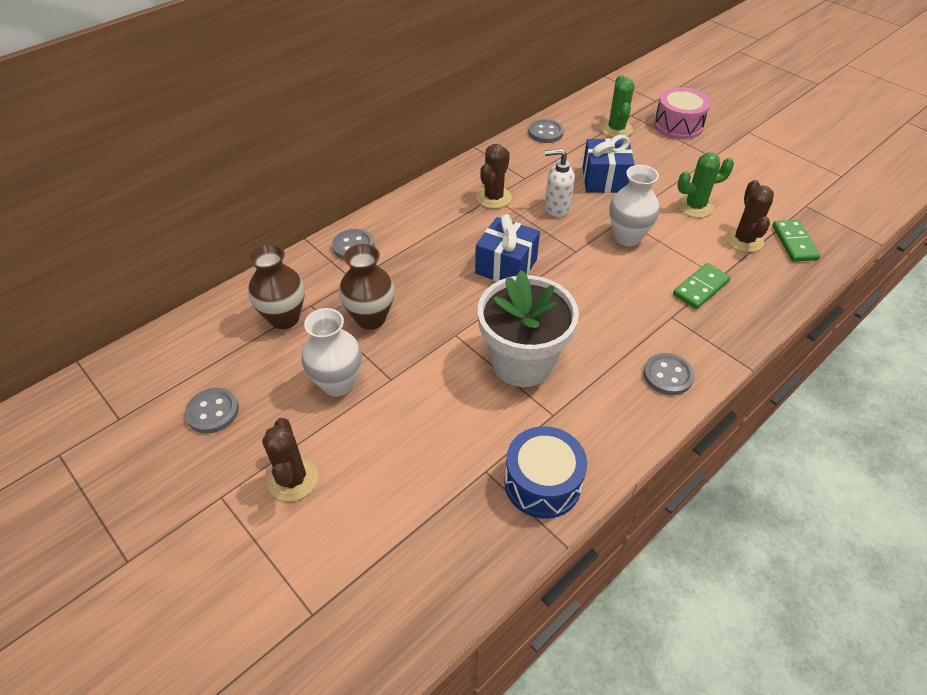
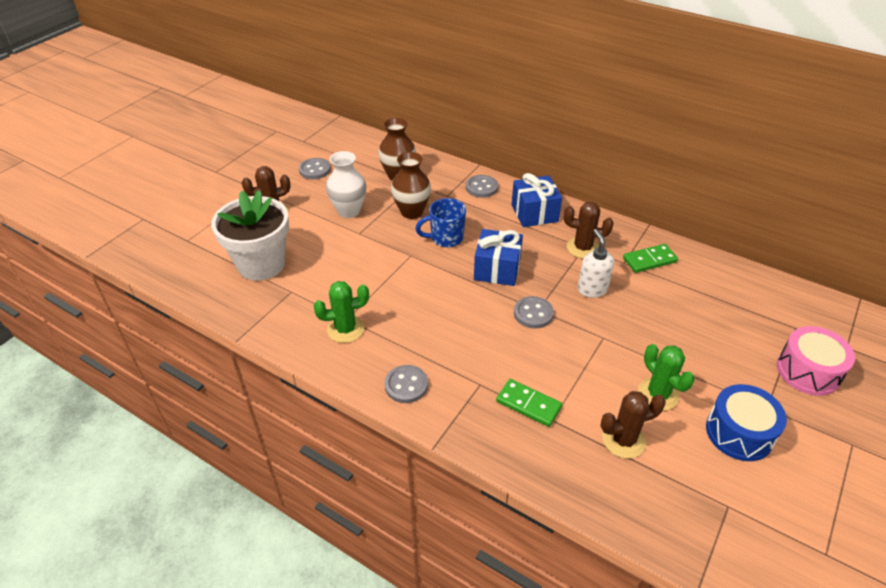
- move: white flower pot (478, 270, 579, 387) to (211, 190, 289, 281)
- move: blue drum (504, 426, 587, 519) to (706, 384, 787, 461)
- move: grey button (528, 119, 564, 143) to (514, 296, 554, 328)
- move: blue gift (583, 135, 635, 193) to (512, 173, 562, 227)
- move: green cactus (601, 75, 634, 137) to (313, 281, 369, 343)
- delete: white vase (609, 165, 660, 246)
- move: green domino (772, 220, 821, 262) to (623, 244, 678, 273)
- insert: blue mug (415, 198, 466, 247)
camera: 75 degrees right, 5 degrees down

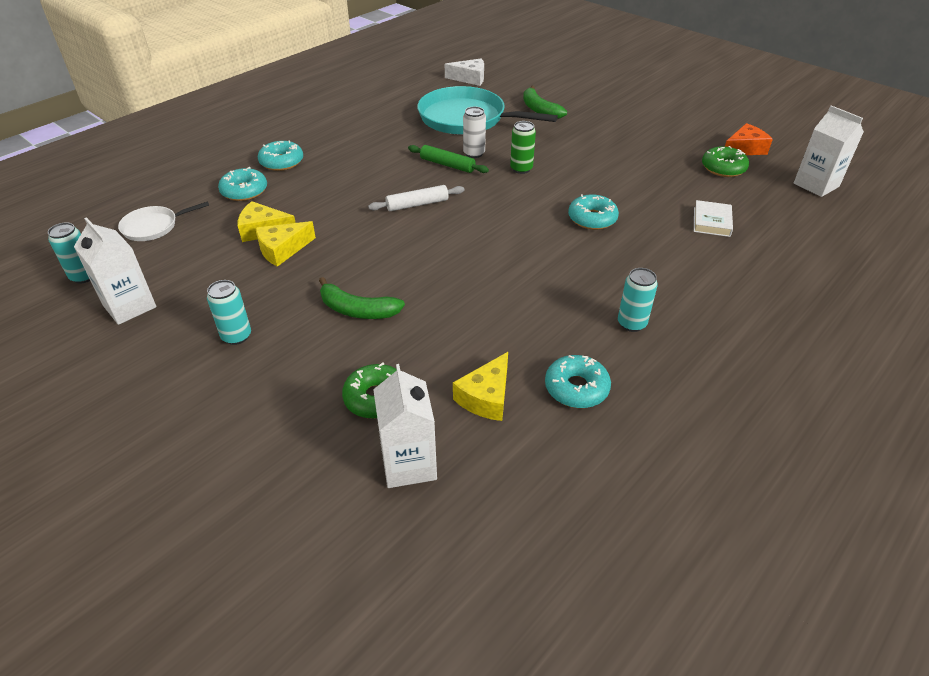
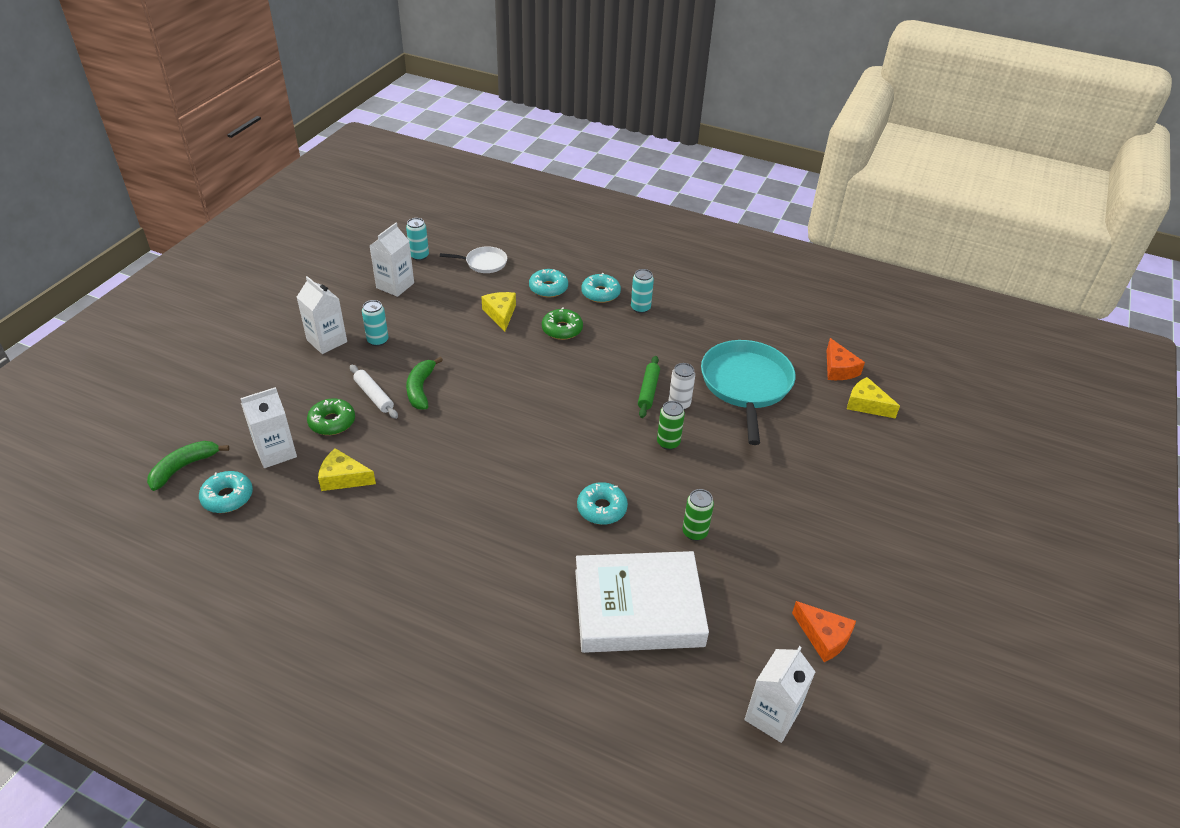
- rotate: white pan (118, 201, 209, 241) = (440, 246, 507, 273) 135 degrees clockwise
- move: yellow cheese (256, 221, 316, 267) to (847, 377, 900, 418)
- move: white rolling pin (368, 185, 464, 211) to (350, 365, 398, 419)
- recolor: white cheese (445, 58, 484, 86) to orange cheese (827, 338, 865, 380)
- move: green banana (523, 86, 567, 119) to (147, 441, 229, 491)
- move: turquoise donut (545, 355, 611, 408) to (199, 471, 253, 513)
- move: turquoise can (618, 268, 658, 332) to (631, 269, 654, 313)
- resize: white book (694, 200, 733, 237) = (575, 551, 709, 653) x2.48
- move: green donut (702, 146, 749, 177) to (542, 308, 583, 340)
- insert: white carton (297, 276, 347, 354)
- insert: green can (682, 489, 714, 541)
camera: 70 degrees right, 0 degrees up

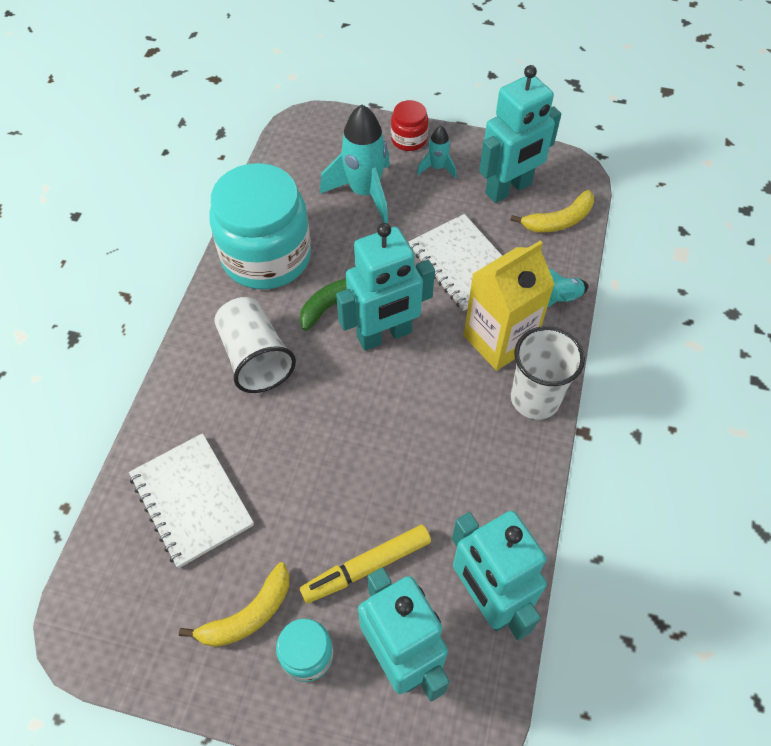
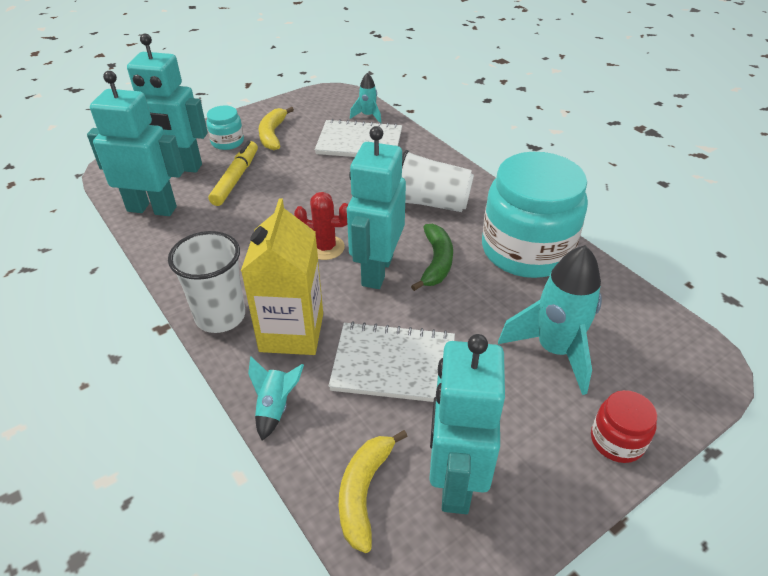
- move: turquoise rocket (417, 126, 457, 179) to (350, 73, 381, 123)
- insert: red cactus (294, 192, 348, 260)
camera: 130 degrees right, 15 degrees down

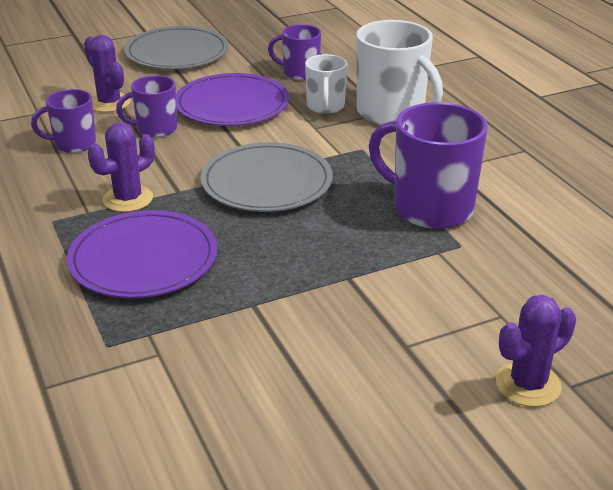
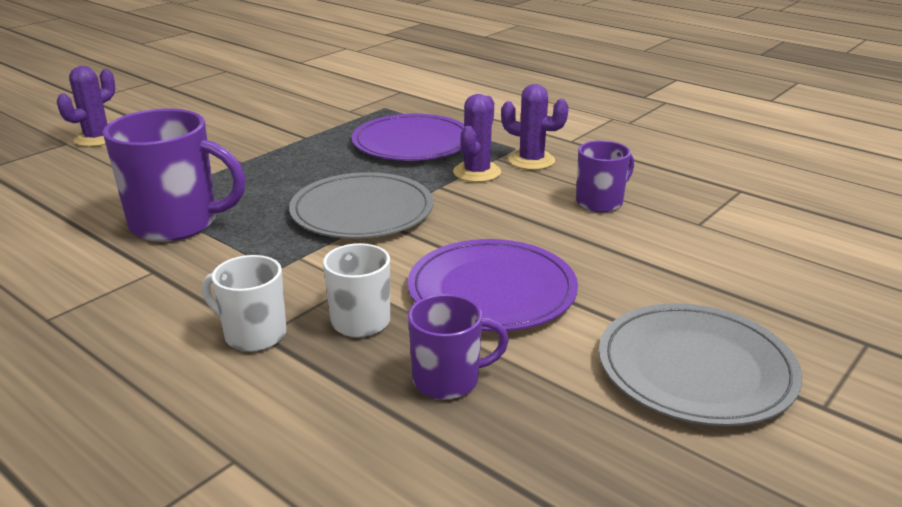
- move: purple cactus (84, 35, 131, 112) to (501, 84, 569, 170)
- delete: purple mug (116, 75, 177, 137)
- resize: white mug (356, 20, 443, 125) = (202, 255, 286, 352) x0.57
camera: 155 degrees right, 5 degrees down

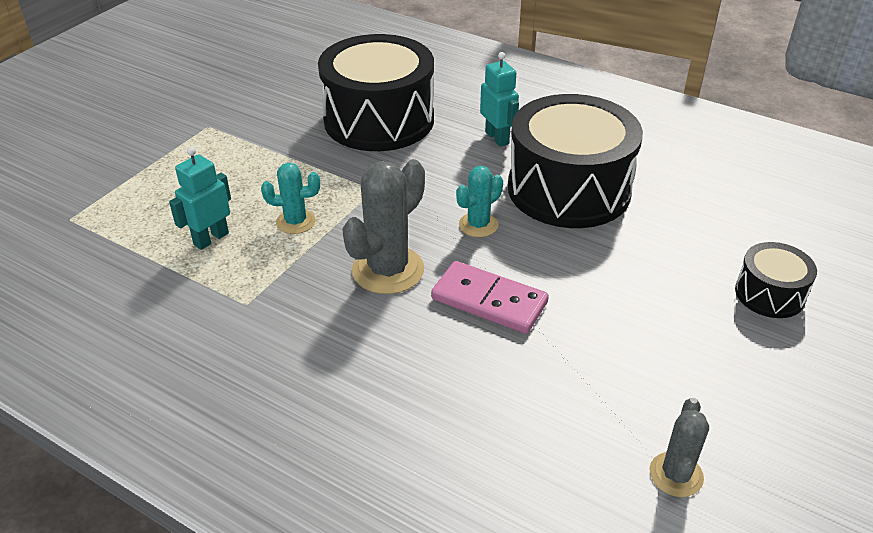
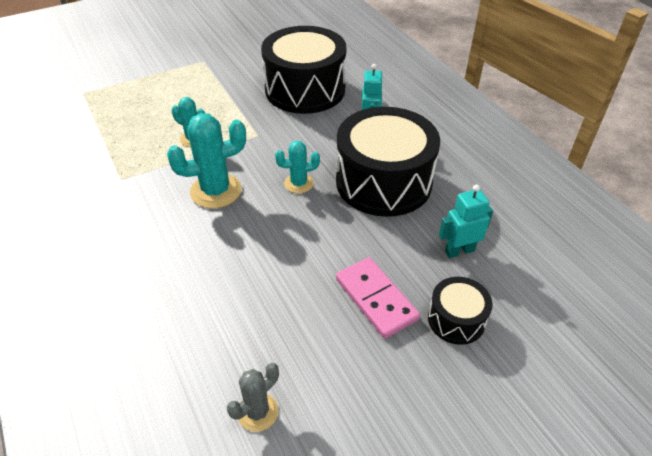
- move: turquoise robot (169, 147, 231, 250) to (439, 185, 493, 258)
- recolor: grey cactus (342, 159, 425, 294) to turquoise cactus (167, 113, 246, 208)
- move: pink domino (431, 261, 549, 334) to (336, 257, 420, 339)
camera: 30 degrees right, 5 degrees up

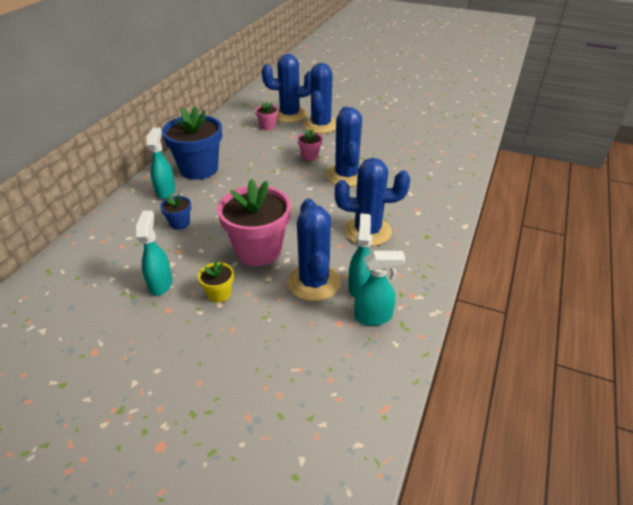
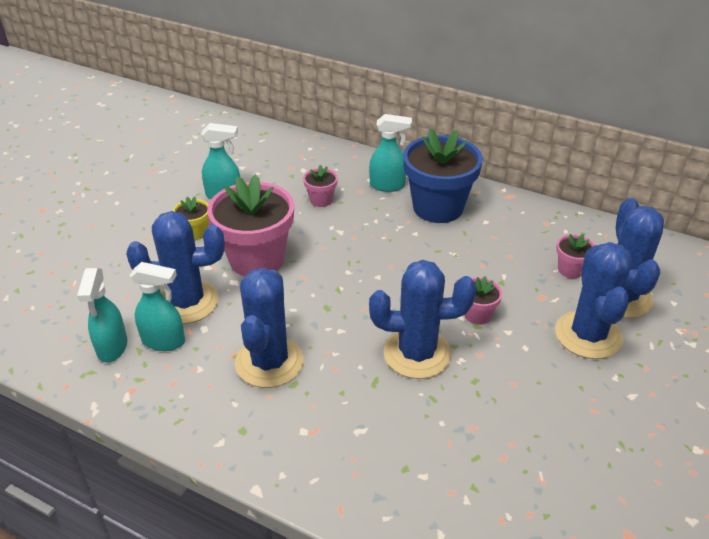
- recolor: blue flower pot (160, 194, 191, 230) to pink flower pot (303, 165, 338, 207)
- rotate: blue cactus (303, 63, 336, 134) = (555, 242, 632, 359) 75 degrees clockwise
camera: 95 degrees right, 0 degrees up

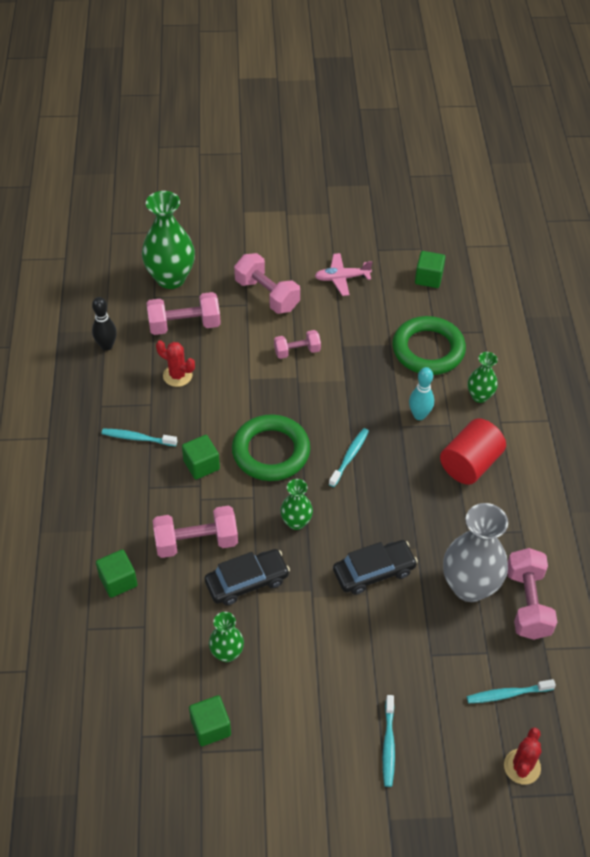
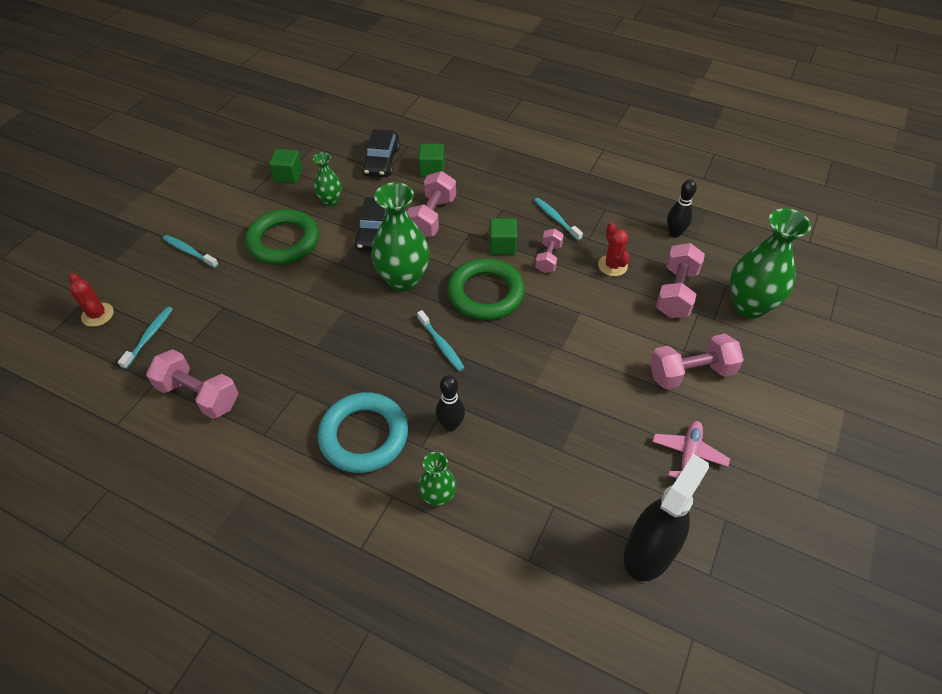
- rotate: turquoise toothbrush (101, 429, 177, 446) = (534, 198, 583, 241) 75 degrees counterclockwise
- rotate: red cactus (156, 340, 195, 387) = (598, 222, 630, 276) 75 degrees counterclockwise
- move: pink dumbbell (274, 330, 321, 359) to (535, 228, 564, 273)
- resize: green vase (280, 479, 313, 530) = (371, 182, 430, 292) x1.89
- move: black car (333, 540, 418, 595) to (362, 129, 400, 177)
- move: green ring (392, 316, 466, 375) to (245, 209, 319, 265)
- recolor: turquoise bowling pin (409, 367, 434, 420) to black bowling pin (435, 375, 465, 432)
- replace: green cube (415, 251, 445, 288) to black spray bottle (624, 454, 709, 581)
- replace: red cylinder (440, 418, 506, 485) to turquoise ring (318, 392, 408, 473)
- delete: grey vase (443, 503, 508, 602)
camera: 120 degrees right, 0 degrees up

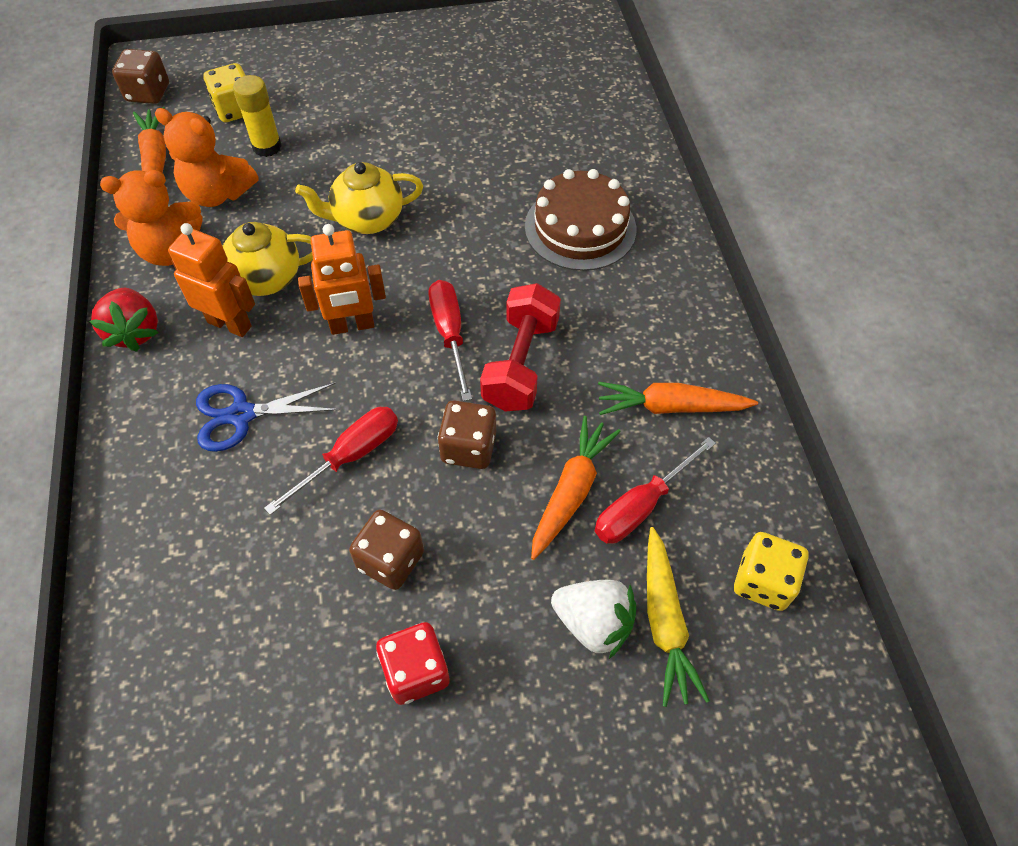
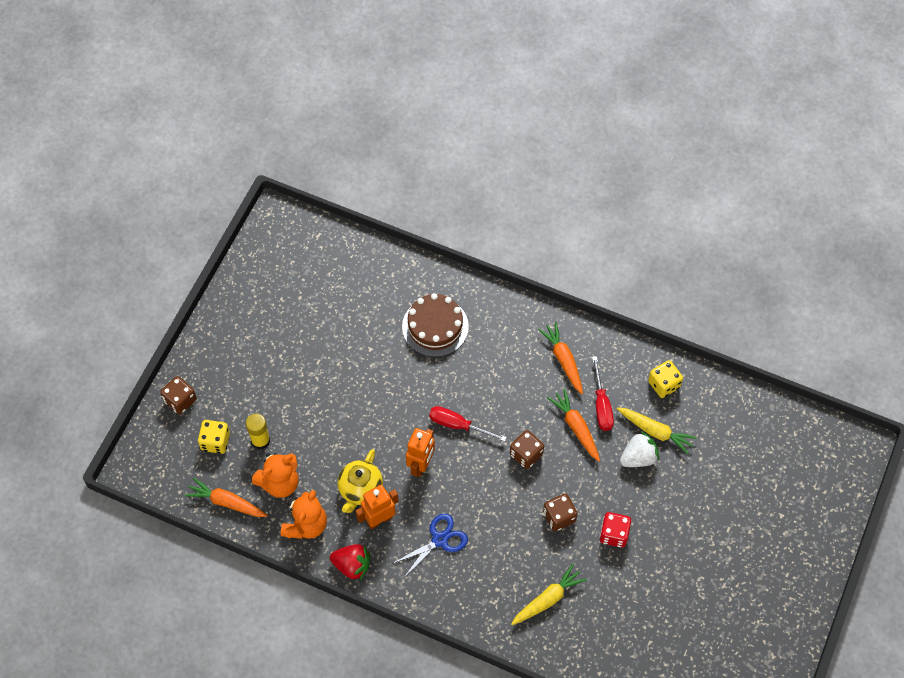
- move: brown dice (112, 49, 169, 104) to (160, 376, 197, 414)
- rotate: blue scissors (196, 383, 339, 452) = (392, 514, 468, 576) 150 degrees counterclockwise
- delete: red screwdriver (264, 407, 398, 515)
- delete: yellow teapot (295, 162, 423, 234)
- delete: red dumbbell (480, 283, 561, 411)
- rotate: orange carrot (598, 382, 758, 415) = (538, 322, 583, 394) 120 degrees clockwise
- insert: yellow carrot (511, 564, 587, 625)
camera: 55 degrees left, 5 degrees up

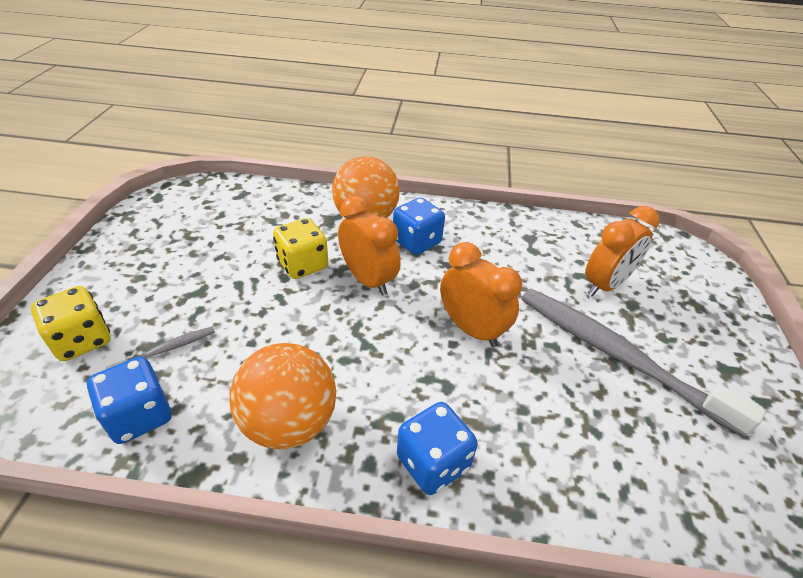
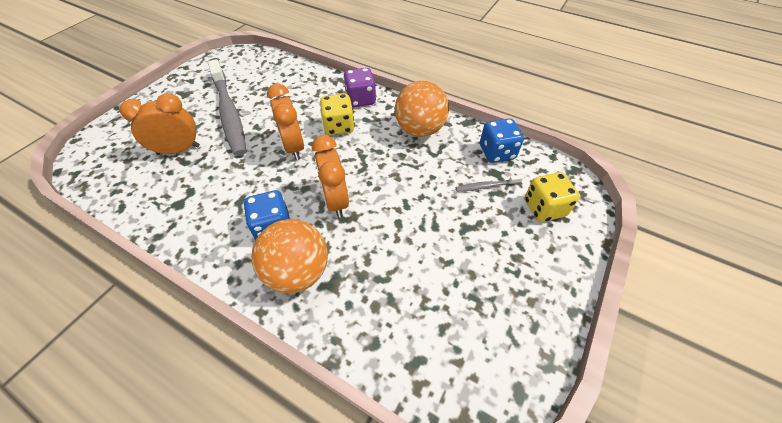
- move: yellow dice (273, 218, 328, 279) to (320, 94, 355, 135)
- recolor: blue dice (397, 402, 478, 495) to purple dice (343, 68, 376, 107)
camera: 155 degrees left, 10 degrees up

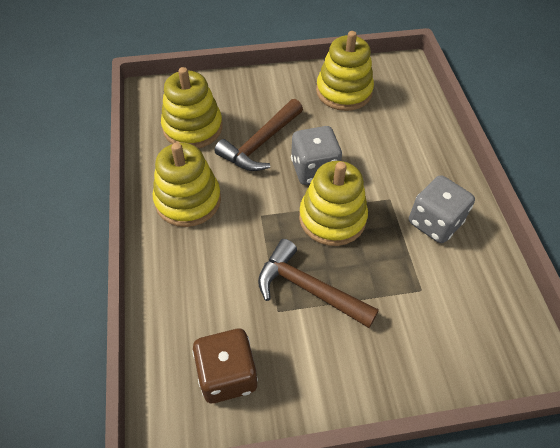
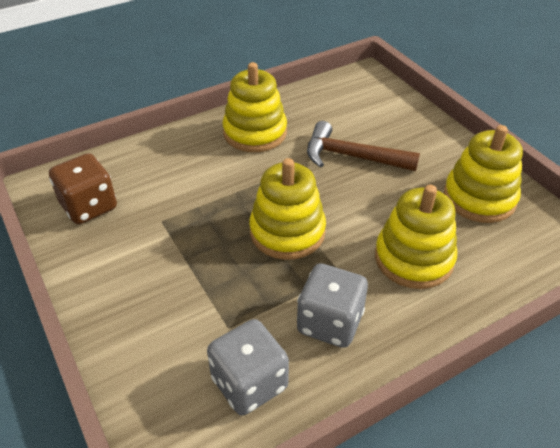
- move: yellow stacking toy (161, 67, 222, 148) to (375, 185, 457, 289)
- delete: brown hammer (258, 239, 379, 328)
- move: grey dice (291, 126, 342, 185) to (207, 319, 289, 415)
camera: 70 degrees right, 10 degrees down

